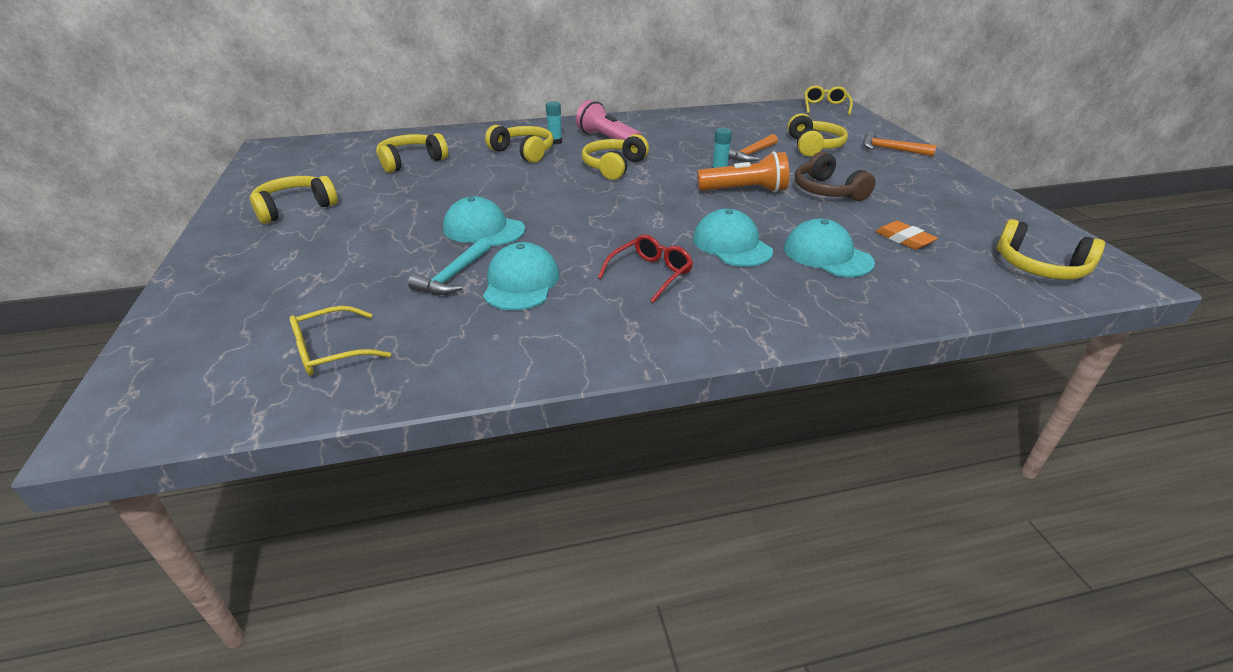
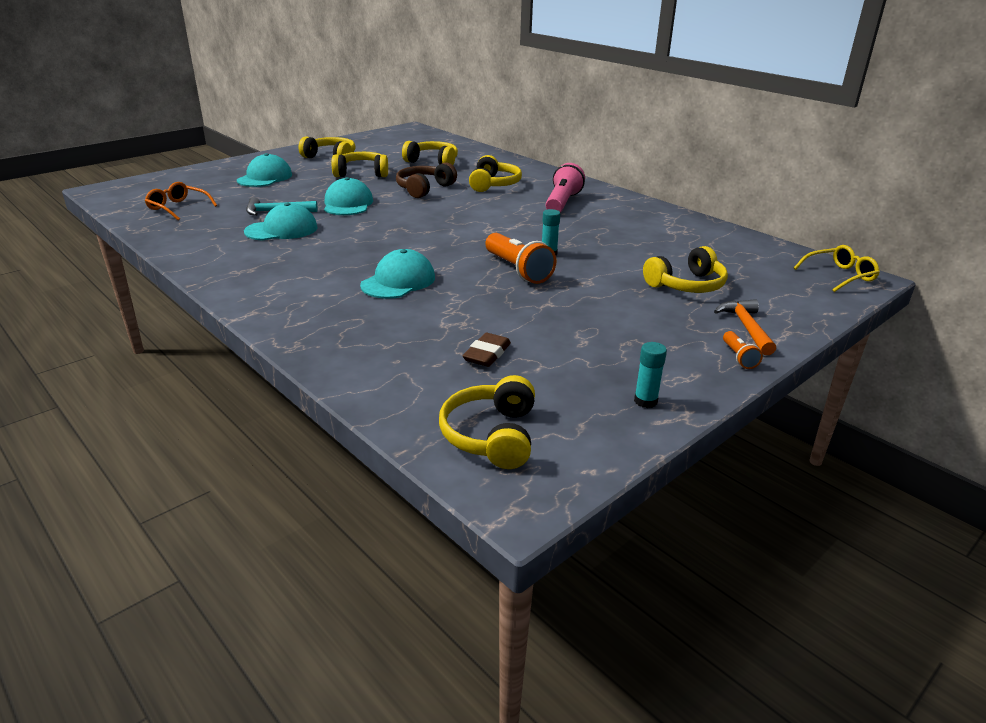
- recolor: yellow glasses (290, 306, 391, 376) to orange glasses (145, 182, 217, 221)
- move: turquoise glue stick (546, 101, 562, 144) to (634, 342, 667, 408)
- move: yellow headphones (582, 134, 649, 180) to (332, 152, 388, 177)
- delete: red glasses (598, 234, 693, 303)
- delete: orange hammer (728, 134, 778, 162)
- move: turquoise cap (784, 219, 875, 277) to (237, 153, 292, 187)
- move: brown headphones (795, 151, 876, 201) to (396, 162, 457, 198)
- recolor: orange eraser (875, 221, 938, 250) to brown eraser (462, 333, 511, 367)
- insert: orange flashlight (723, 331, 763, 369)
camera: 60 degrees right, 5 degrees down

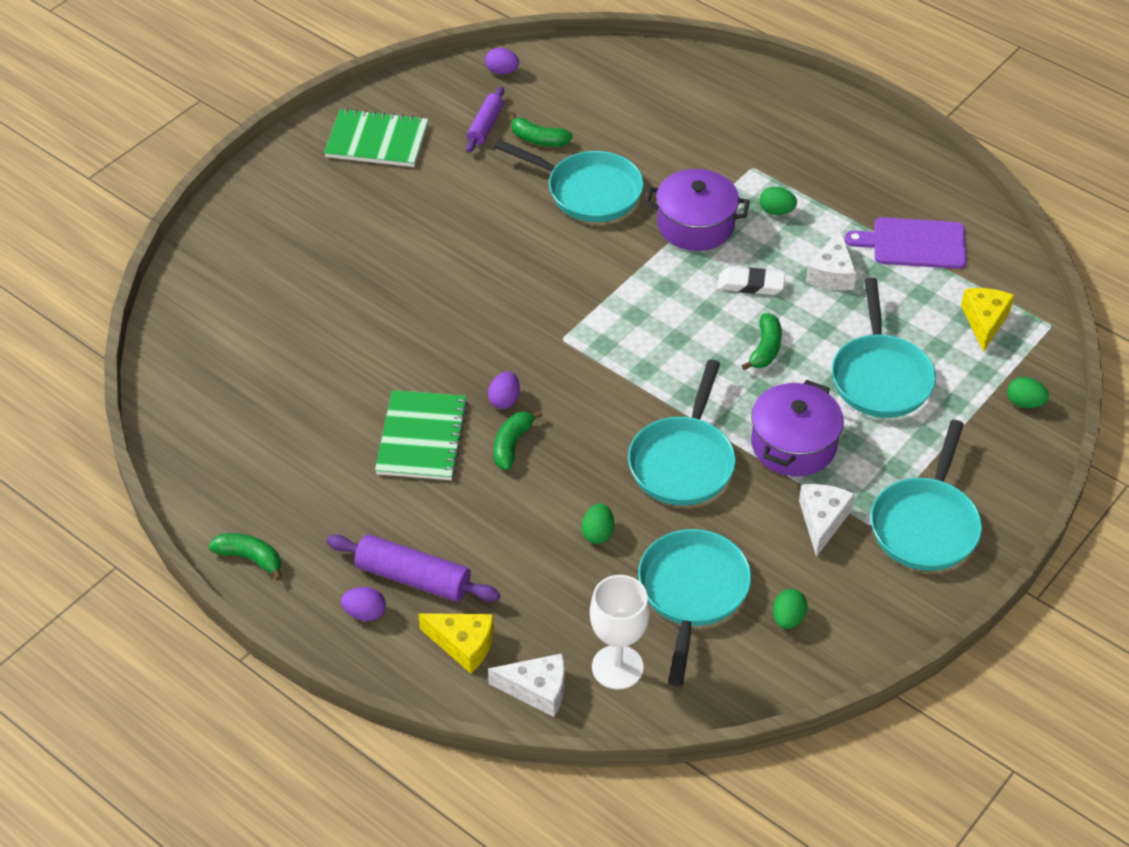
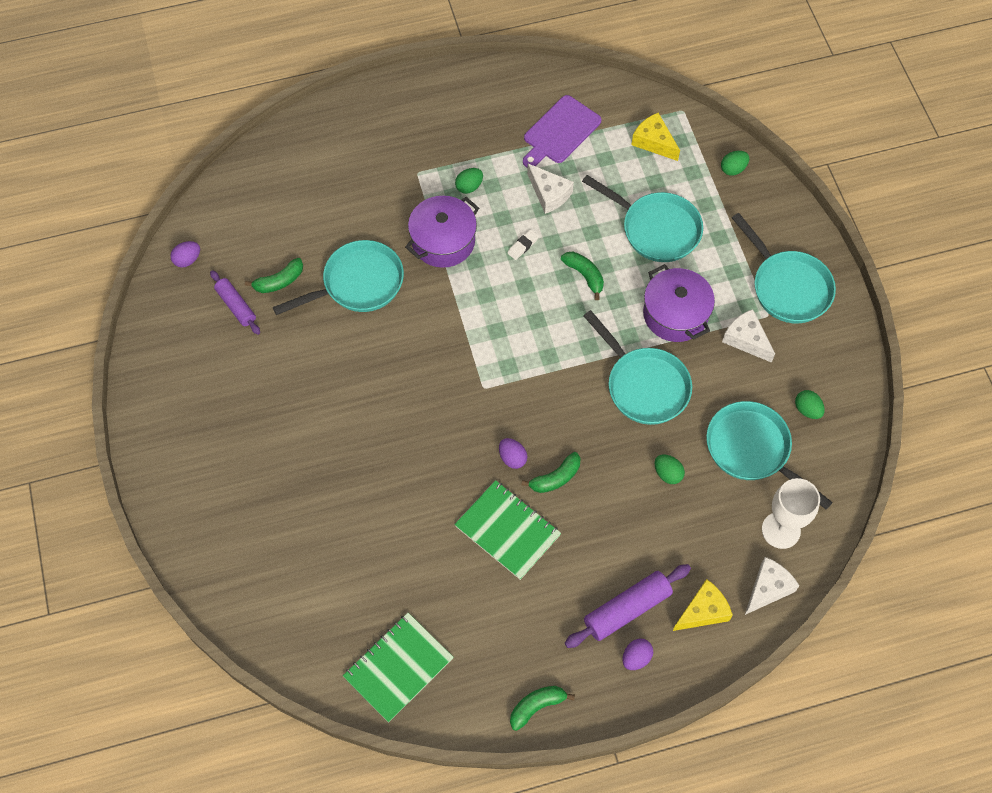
- move: green notebook (324, 108, 429, 167) to (343, 613, 454, 722)
- rotate: green banana (494, 410, 543, 470) = (522, 452, 580, 493) 90 degrees counterclockwise
- resize: white eraser (717, 267, 785, 295) = (507, 229, 539, 260) x0.65
camera: 55 degrees left, 15 degrees up

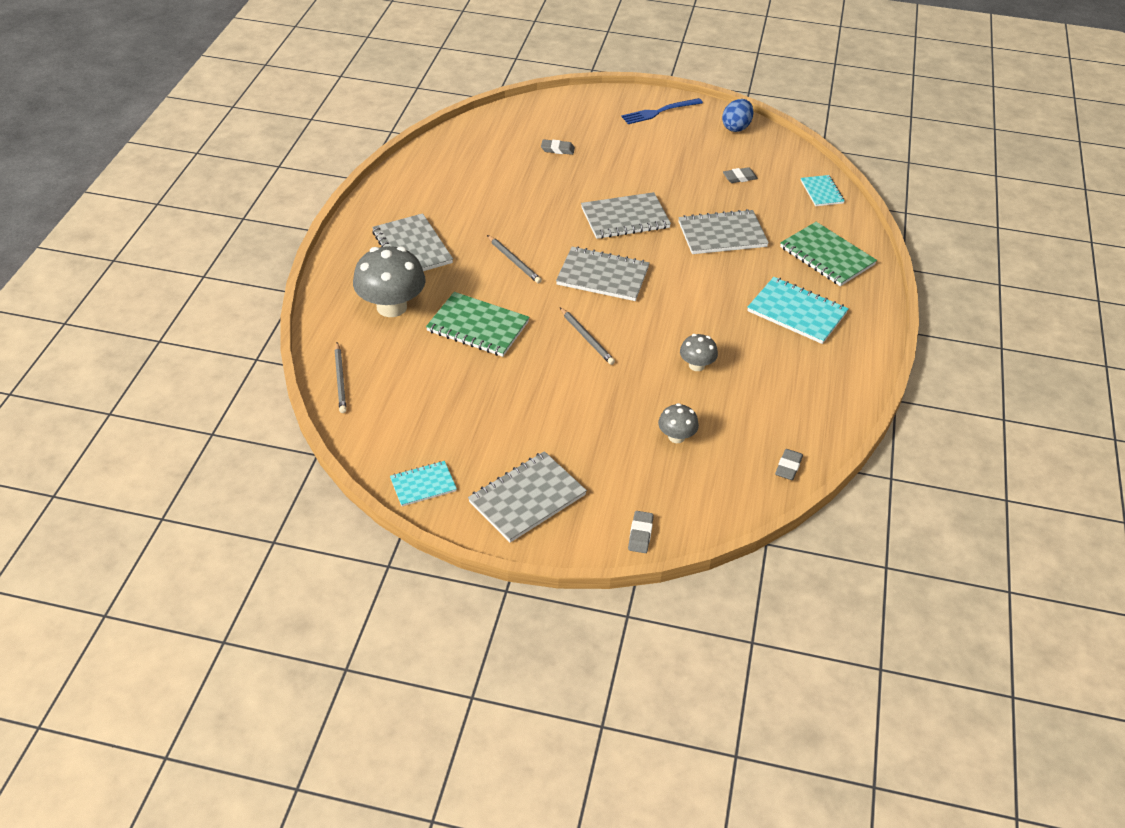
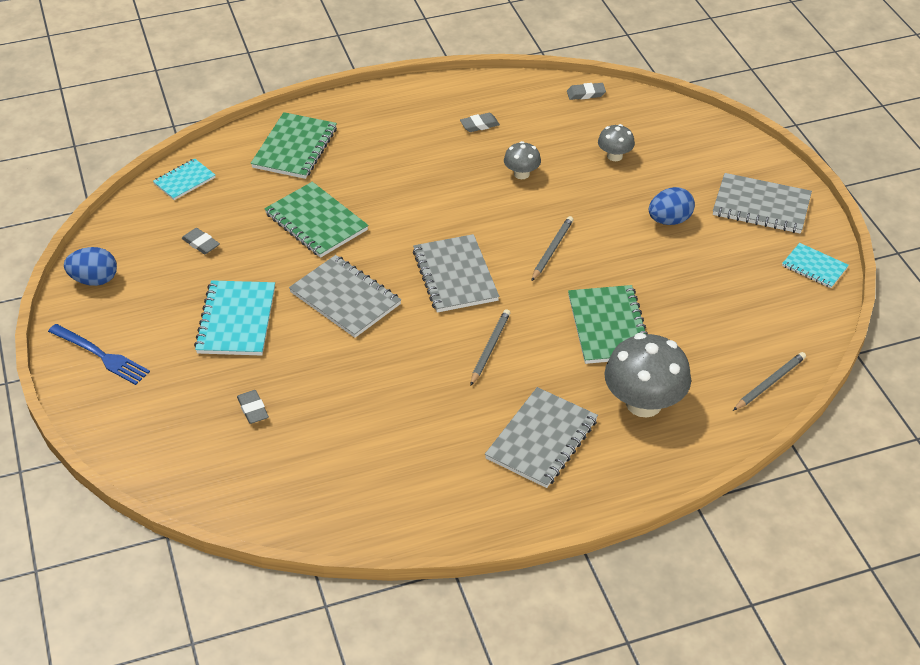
- move: grey eraser (628, 511, 654, 553) to (460, 113, 500, 132)
- recolor: grey notebook (678, 209, 769, 254) to green notebook (264, 182, 369, 258)
- move: turquoise notebook (747, 277, 849, 344) to (194, 280, 275, 356)
- insert: blue egg (649, 187, 695, 225)
camera: 120 degrees left, 0 degrees up

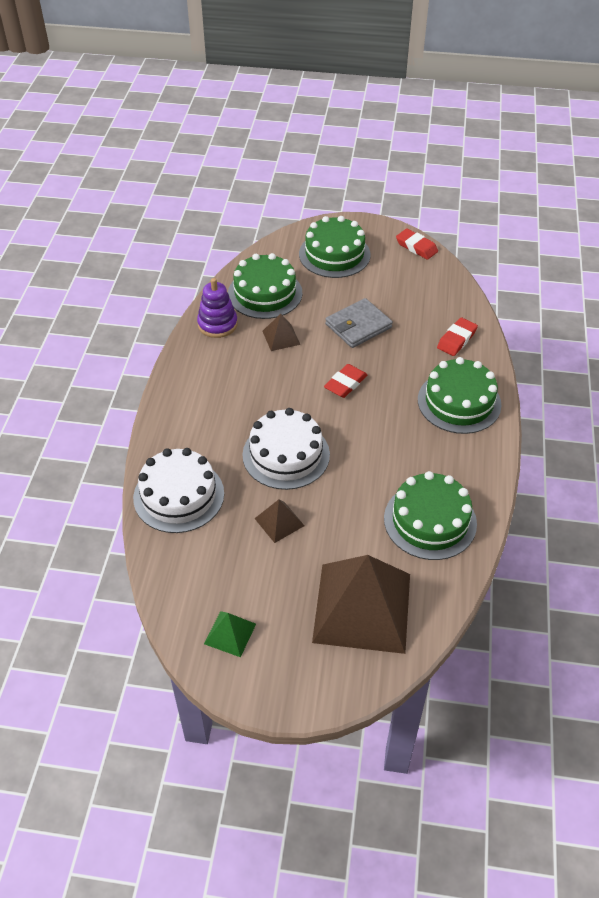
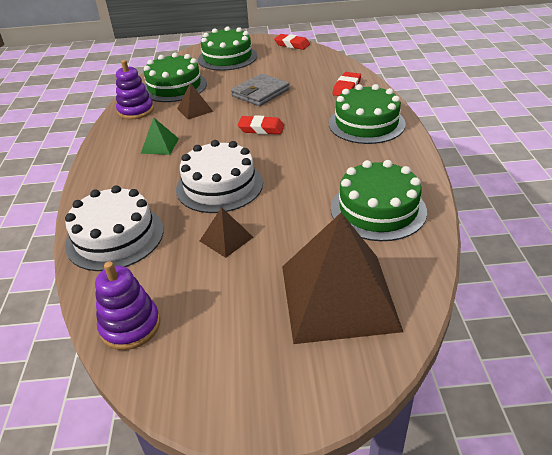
- move: green pyramid (204, 611, 256, 657) to (141, 117, 179, 155)
- rotate: red eraser (324, 364, 367, 398) = (238, 115, 284, 134) 75 degrees clockwise
- insert: purple stacking toy (95, 261, 160, 350)
camera: 10 degrees left, 10 degrees down

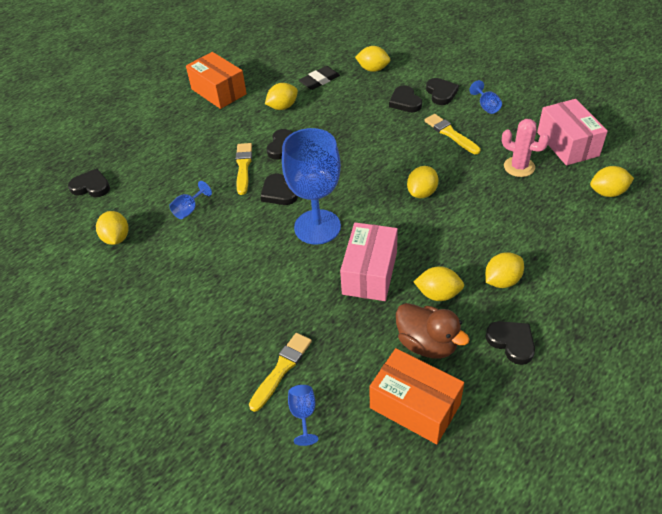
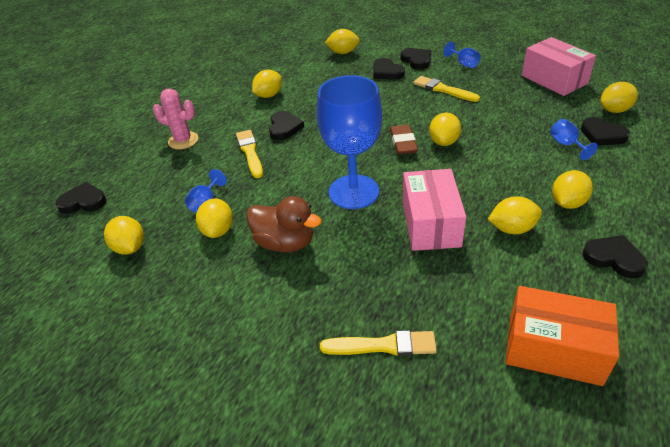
- delete: orange box (186, 52, 247, 109)
- rotate: yellow brush (249, 333, 312, 412) = (320, 330, 437, 356) 75 degrees clockwise
- move: black heart (260, 173, 298, 205) to (581, 117, 630, 145)
- move: blue goblet (288, 385, 318, 446) to (550, 119, 598, 160)
- delete: black eraser (299, 66, 340, 90)
- move: brown duck (396, 303, 470, 359) to (246, 196, 322, 252)
- move: pink cactus (502, 119, 550, 177) to (153, 89, 198, 149)
- insert: yellow lemon (196, 198, 233, 238)
- insert: brown eraser (390, 124, 418, 155)
camera: 15 degrees left, 5 degrees down

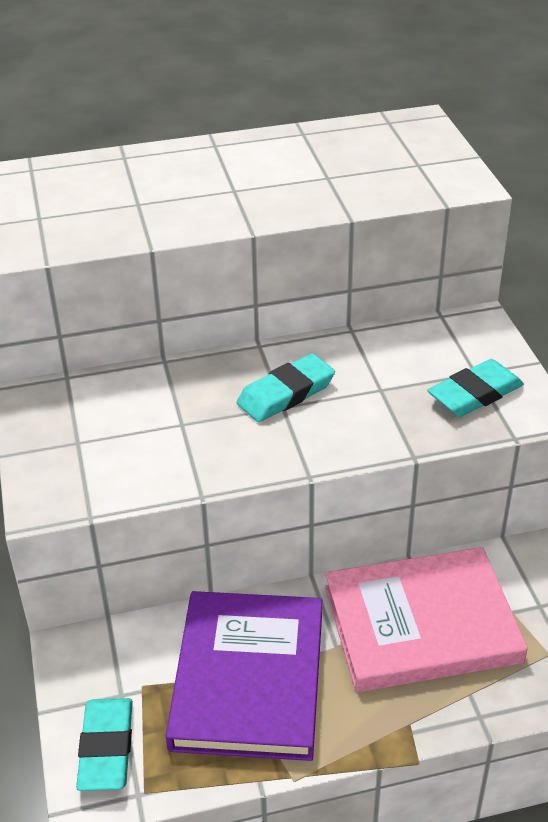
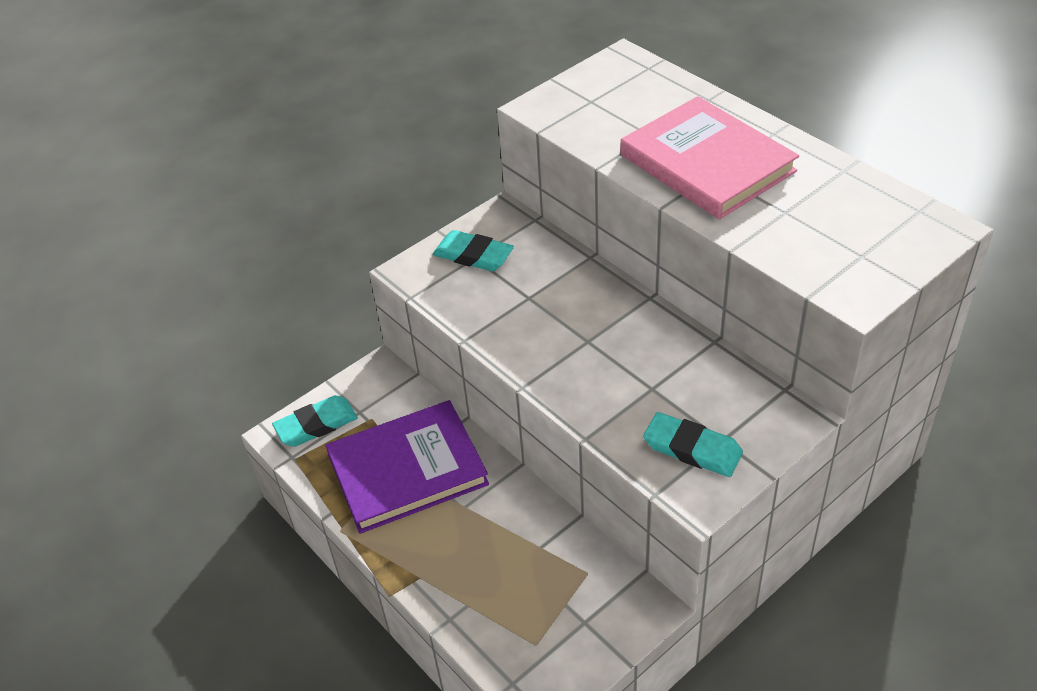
- move: turquoise eraser (237, 353, 335, 422) to (433, 230, 514, 271)
- move: pink book (325, 547, 528, 692) to (621, 96, 799, 219)
camera: 65 degrees right, 5 degrees up

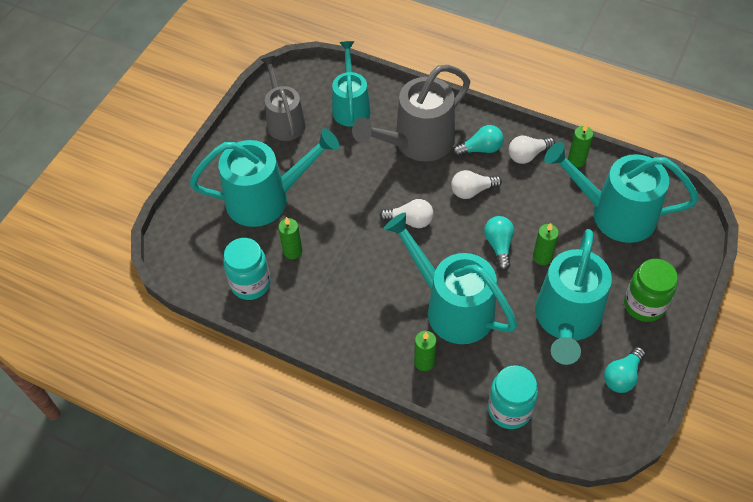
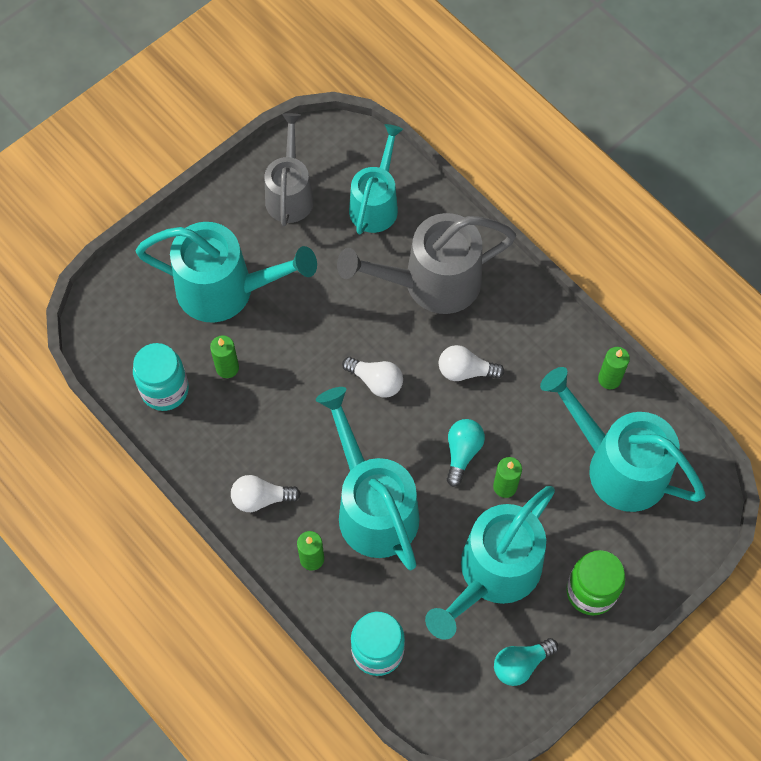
- delete: turquoise light bulb (453, 125, 504, 156)
- move: white light bulb (509, 136, 555, 164) to (231, 475, 301, 512)
camera: 20 degrees right, 10 degrees up

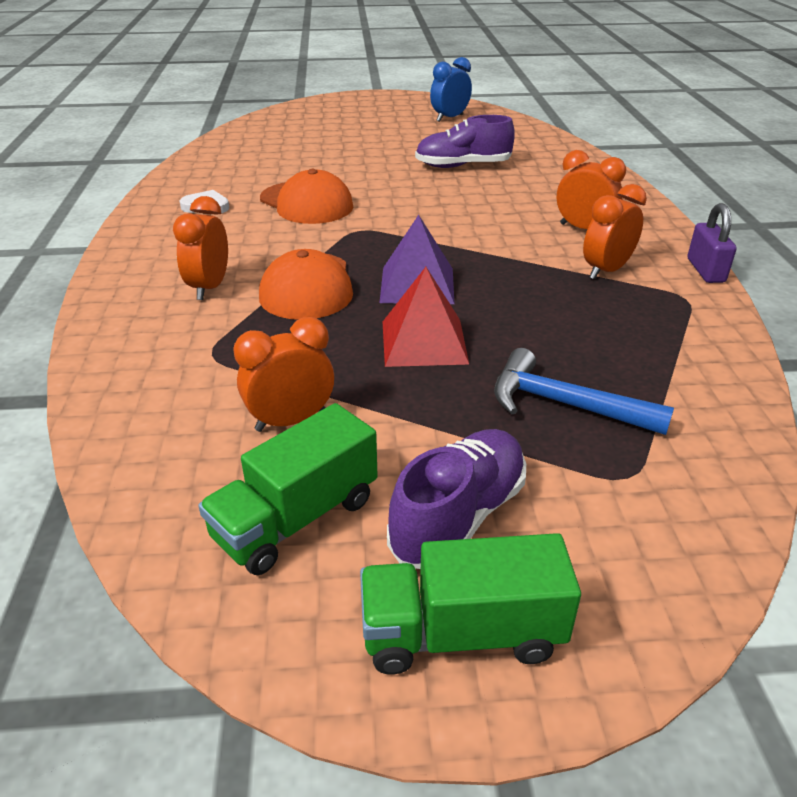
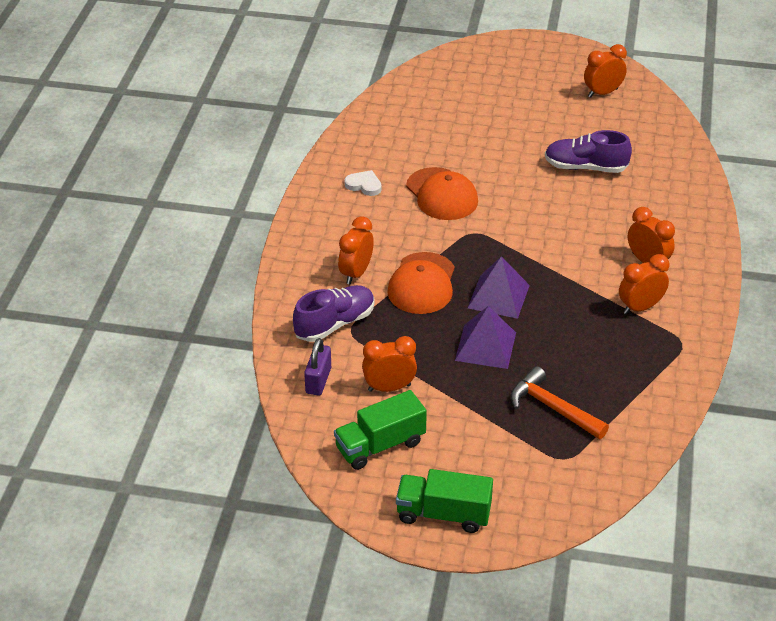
- recolor: red pyramid (383, 267, 469, 367) to purple pyramid (455, 306, 516, 369)
- move: purple shoe (387, 429, 526, 569) to (293, 285, 375, 342)
- recolor: blue clock (430, 57, 472, 122) to orange clock (584, 44, 627, 98)
- recolor: blue hammer (494, 348, 674, 435) to orange hammer (511, 366, 609, 439)
- move: purple padlock (688, 203, 737, 283) to (304, 338, 331, 396)
camera: 15 degrees right, 5 degrees up

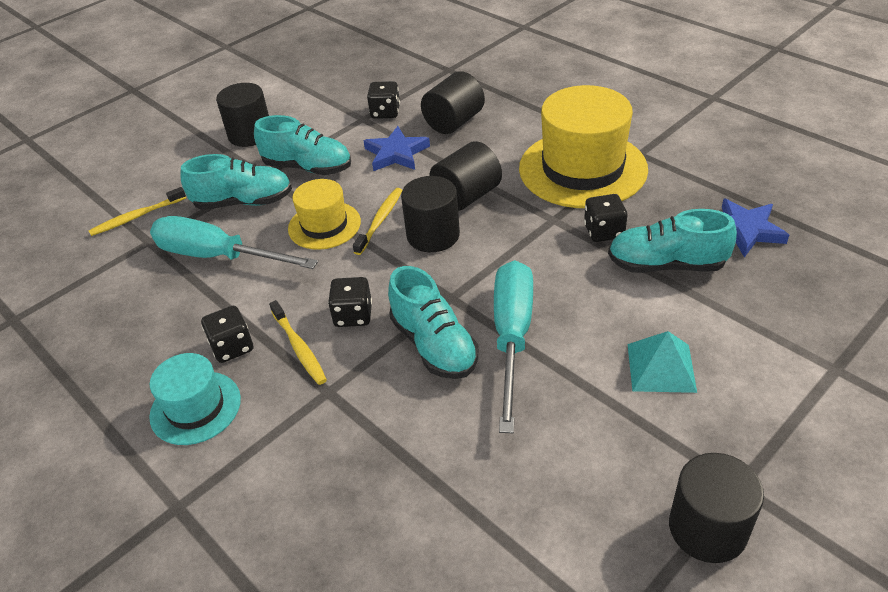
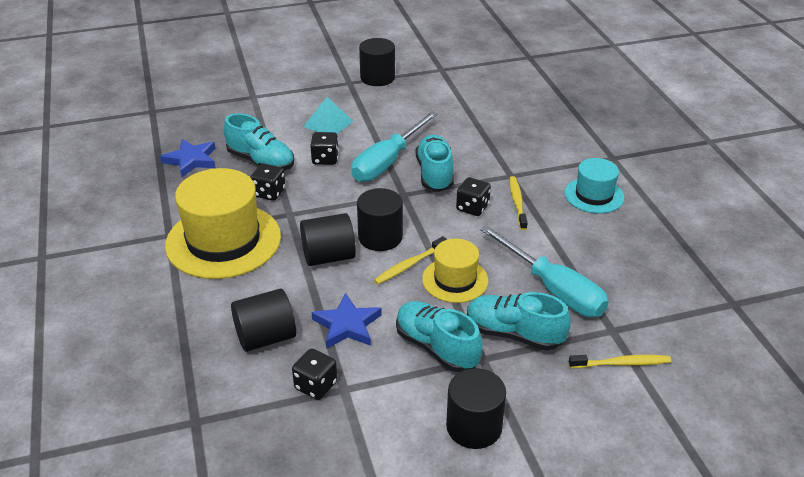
- move: black dice (201, 306, 253, 363) to (311, 132, 339, 165)
camera: 155 degrees left, 5 degrees down

